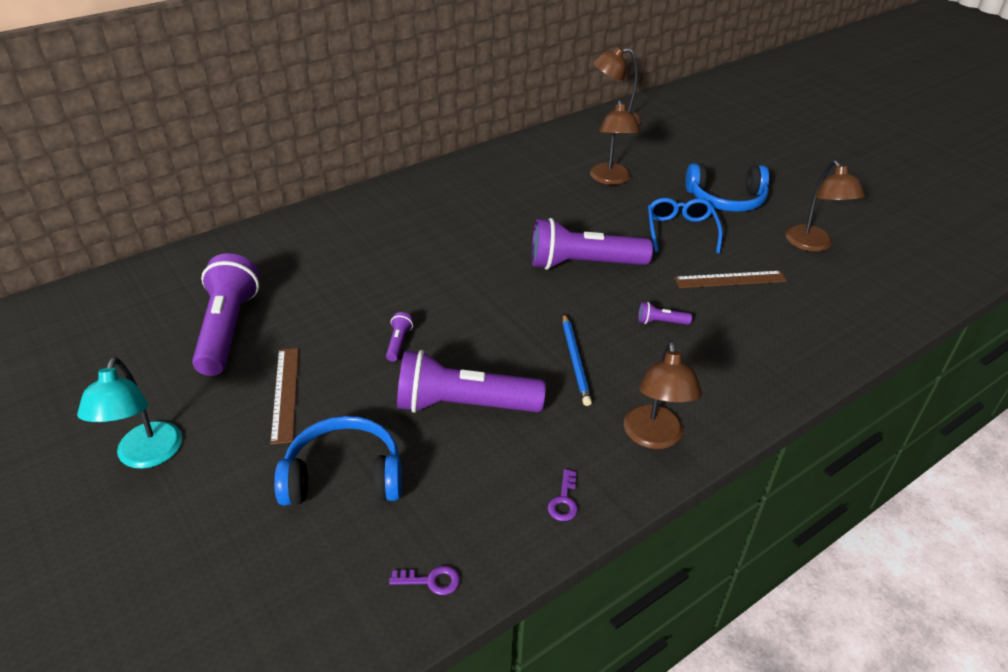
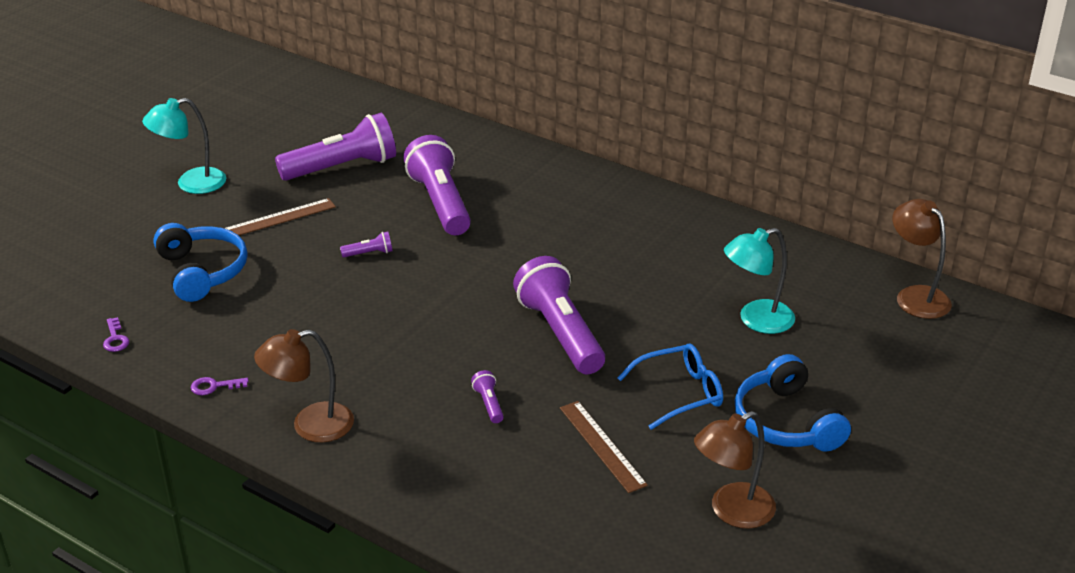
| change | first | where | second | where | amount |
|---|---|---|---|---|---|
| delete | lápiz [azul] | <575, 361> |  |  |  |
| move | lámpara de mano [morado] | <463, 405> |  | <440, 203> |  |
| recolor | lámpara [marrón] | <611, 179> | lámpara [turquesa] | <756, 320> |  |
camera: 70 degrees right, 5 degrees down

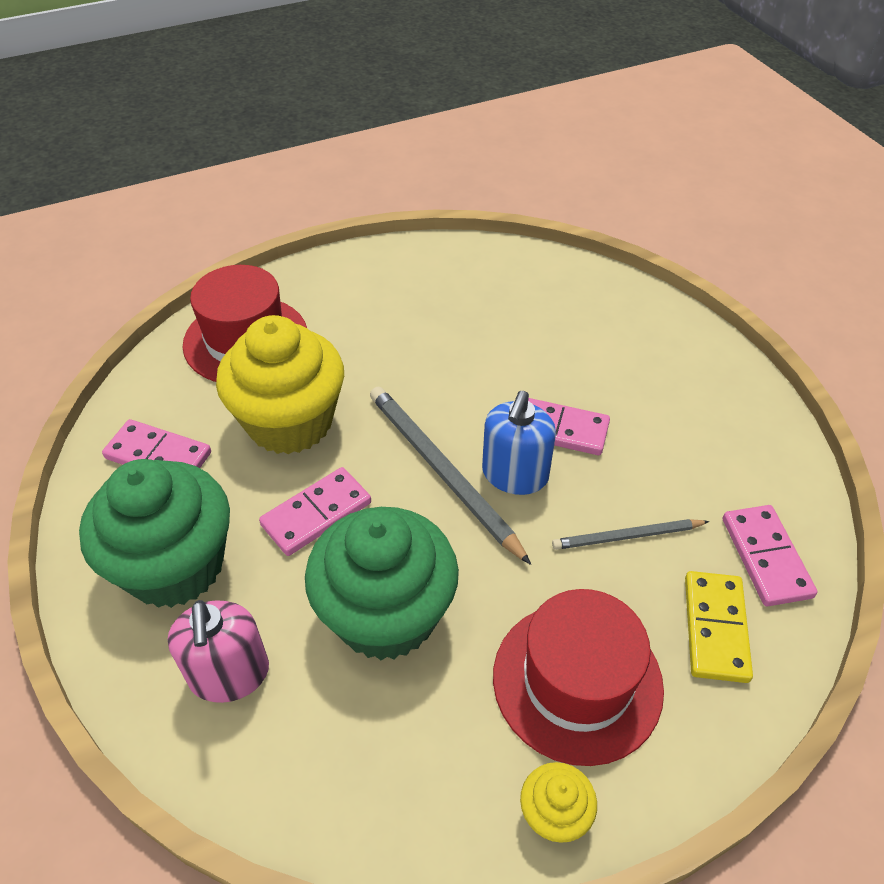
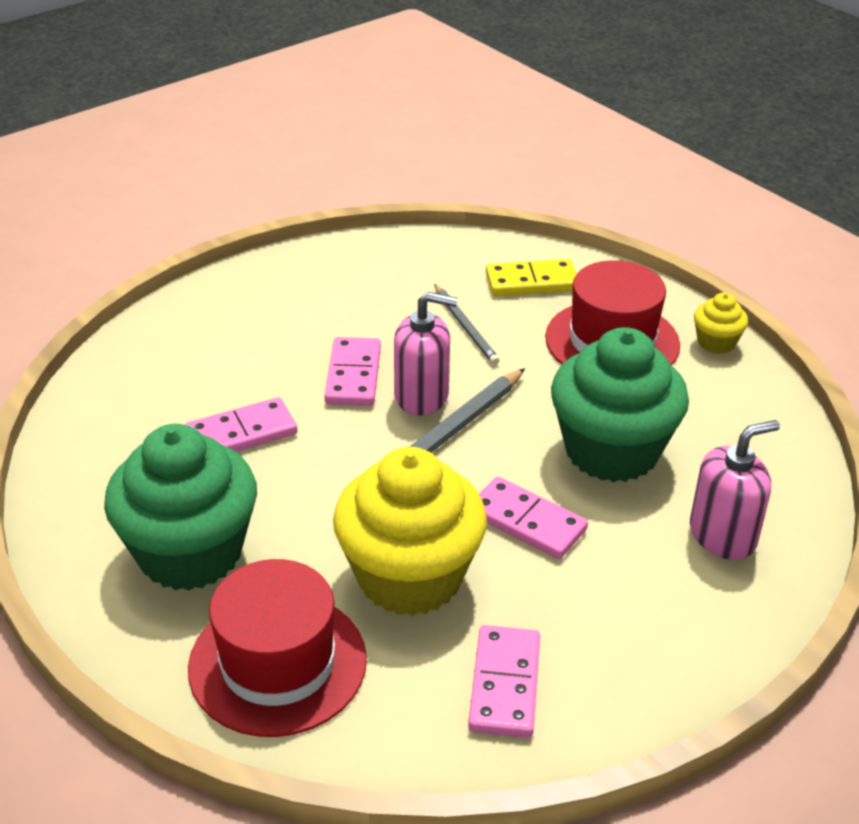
| change | first | where | second | where | amount |
|---|---|---|---|---|---|
| move | magdalena [verde] | <175, 565> |  | <190, 553> |  |
| move | ficha de dominó [rosa] | <765, 557> |  | <241, 433> |  |
| recolor | dispensador de jabón [azul] | <515, 474> | dispensador de jabón [rosa] | <422, 396> |  |
camera: 105 degrees left, 10 degrees down

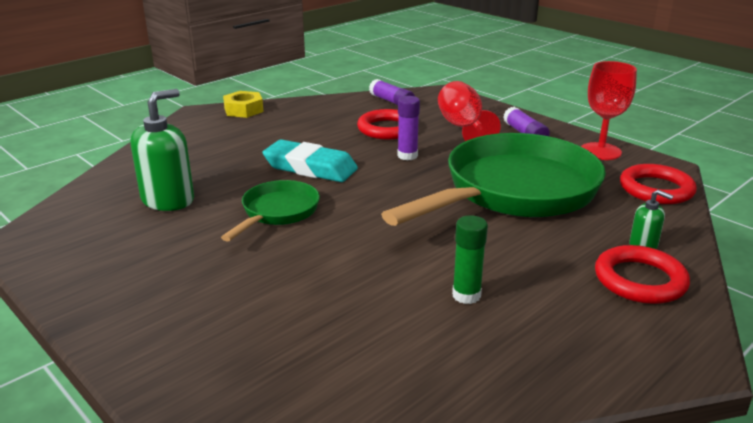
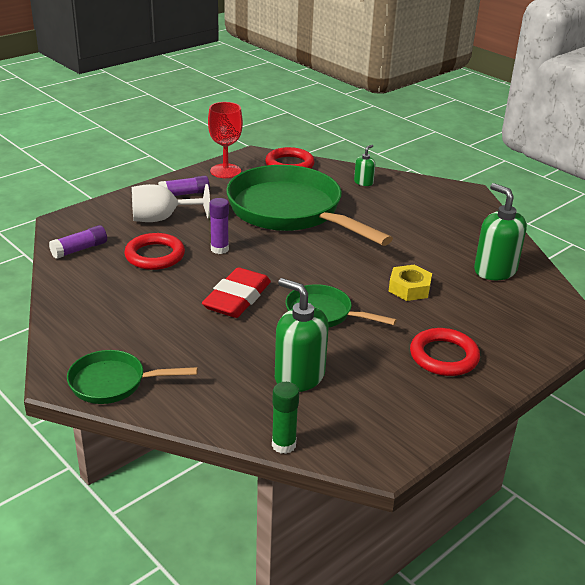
| change | first | where | second | where | amount |
|---|---|---|---|---|---|
| insert |  |  | sartén [verde] | <113, 383> |  |
| insert |  |  | dispensador de jabón [verde] | <494, 270> |  |
| move | tuerca [amarillo] | <243, 110> |  | <409, 288> |  |
| move | barra de pegamento [verde] | <466, 295> |  | <283, 445> |  |
| move | anillo [rojo] | <640, 280> |  | <444, 356> |  |
| recolor | goma de borrar [turquesa] | <310, 167> | goma de borrar [rojo] | <237, 298> |  |
| recolor | copa [rojo] | <462, 127> | copa [blanco] | <162, 219> |  |
camera: 90 degrees left, 5 degrees up

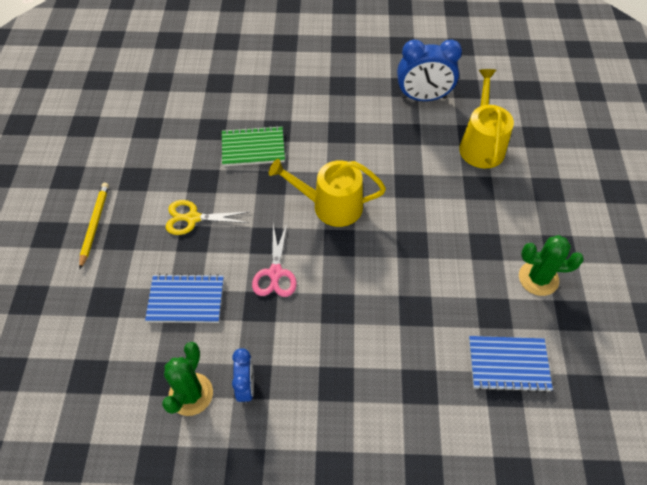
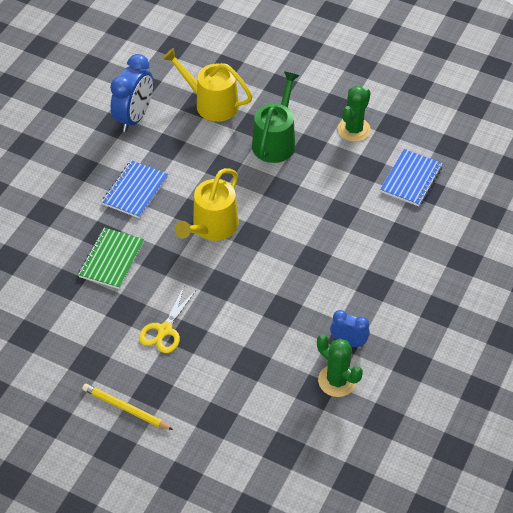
| change | first | where | second | where | amount |
|---|---|---|---|---|---|
| delete | tijeras [rosa] | <275, 273> |  |  |  |
| insert |  |  | regadera [verde] | <275, 141> |  |
| move | cuaderno [azul] | <186, 300> |  | <135, 191> |  |
camera: 65 degrees left, 5 degrees down

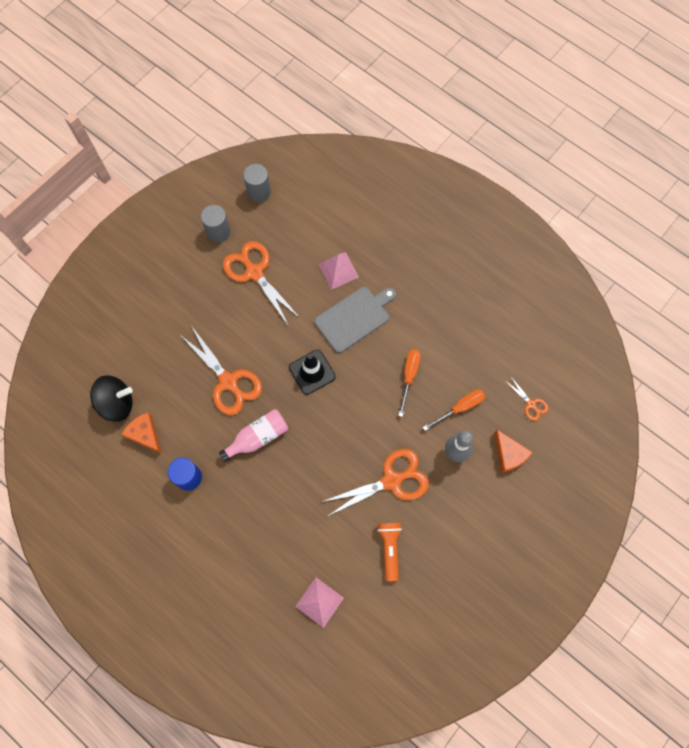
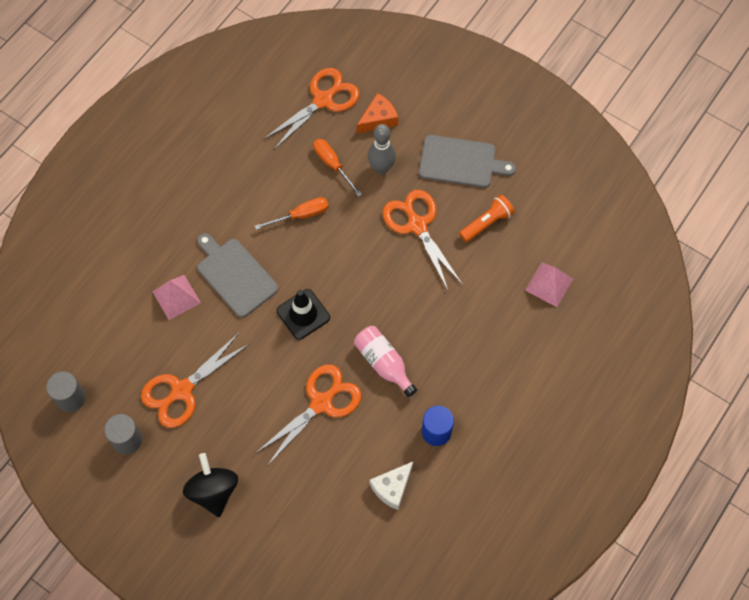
| change | first | where | second | where | amount |
|---|---|---|---|---|---|
| insert |  |  | tabla de cortar [gris] | <461, 162> |  |
| move | peonza [negro] | <116, 403> |  | <213, 491> |  |
| recolor | queso [naranja] | <145, 434> | queso [blanco] | <392, 487> |  |
| rotate | lámpara de mano [naranja] | <389, 548> |  | <487, 223> | 150 degrees clockwise |
| rotate | destornillador [naranja] | <409, 376> |  | <301, 215> | 150 degrees clockwise |
| resize | tijeras [naranja] | <531, 404> |  | <323, 100> | x2.06 |
camera: 95 degrees left, 5 degrees down

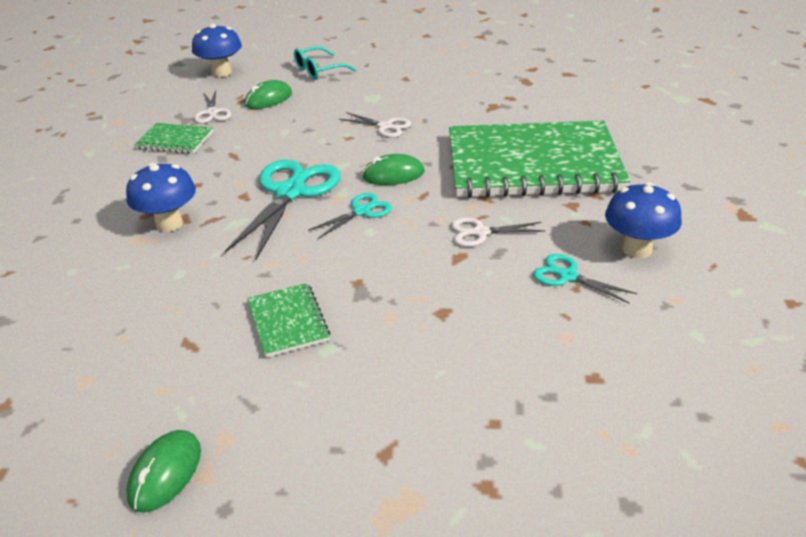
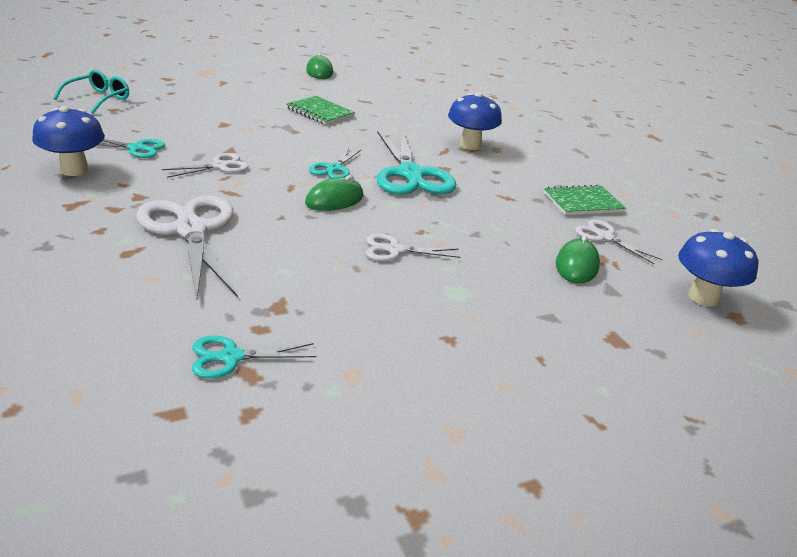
| change | first | where | second | where | amount |
|---|---|---|---|---|---|
| insert |  |  | tijeras [turquesa] | <231, 357> |  |
| move | gafas [turquesa] | <319, 70> |  | <98, 99> |  |
| replace | cuaderno [verde] | <533, 164> | tijeras [blanco] | <191, 230> |  |
camera: 145 degrees right, 5 degrees down

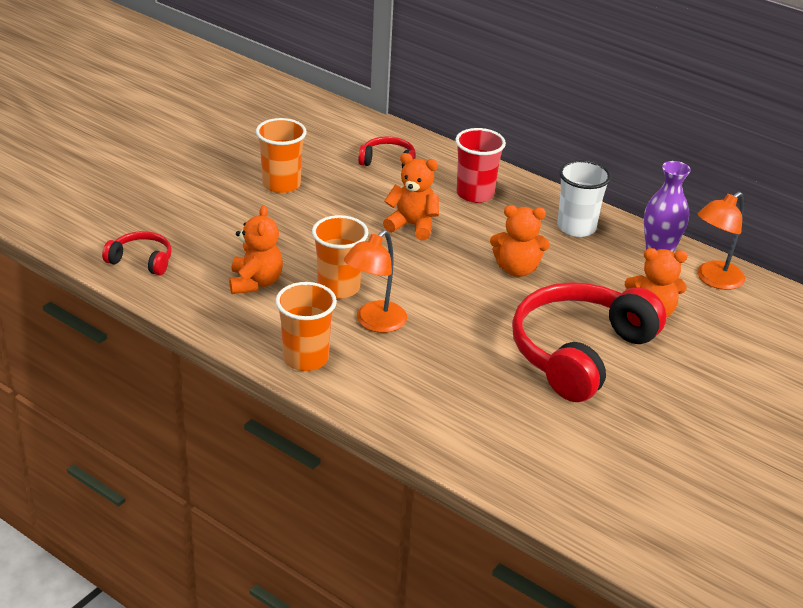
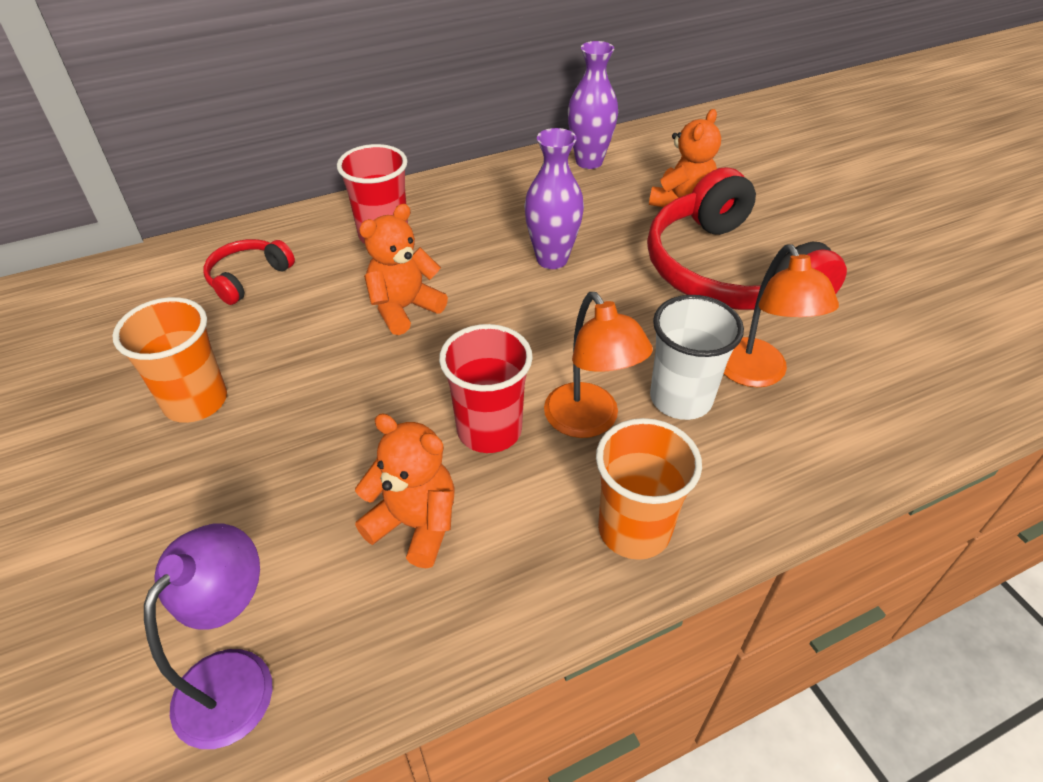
| change | first | where | second | where | amount |
|---|---|---|---|---|---|
| move | vaso [blanco] | <576, 227> |  | <680, 399> |  |
| move | lámpara [naranja] | <713, 280> |  | <757, 374> |  |
| replace | auriculares [rojo] | <141, 260> | lámpara [morado] | <237, 677> |  |
| replace | osito [naranja] | <517, 269> | florero [morado] | <552, 259> |  |
| recolor | vaso [naranja] | <338, 288> | vaso [rojo] | <489, 430> |  |
camera: 60 degrees left, 10 degrees up

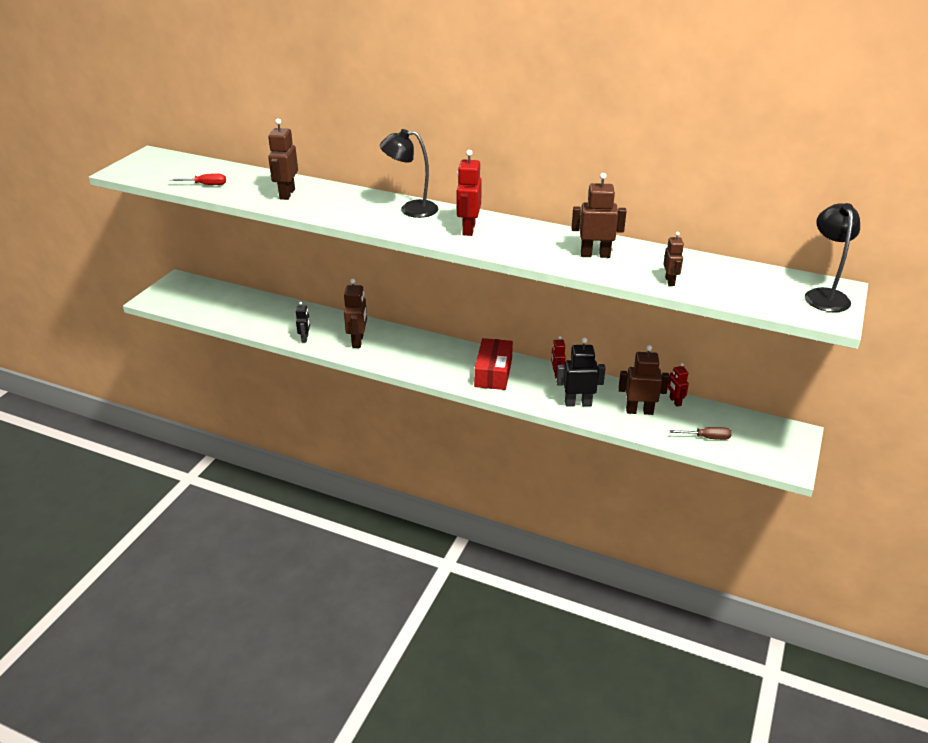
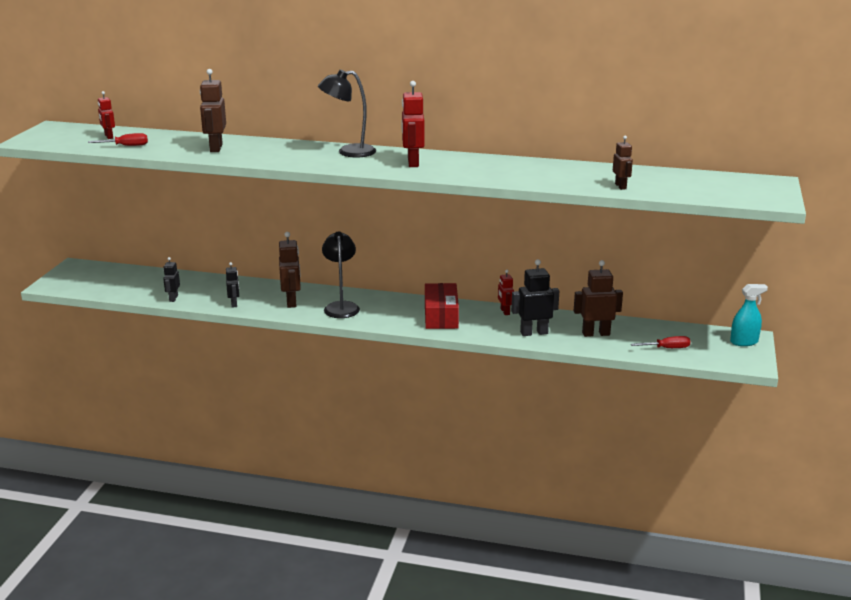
| change | first | where | second | where | amount |
|---|---|---|---|---|---|
| delete | robot [marrón] | <595, 255> |  |  |  |
| insert |  |  | robot [negro] | <173, 298> |  |
| insert |  |  | pulverizador [turquesa] | <744, 342> |  |
| move | robot [rojo] | <675, 401> |  | <108, 136> |  |
| move | lámpara [negro] | <824, 295> |  | <341, 306> |  |
| recolor | destornillador [marrón] | <706, 438> | destornillador [rojo] | <667, 348> |  |
camera: 10 degrees left, 10 degrees down

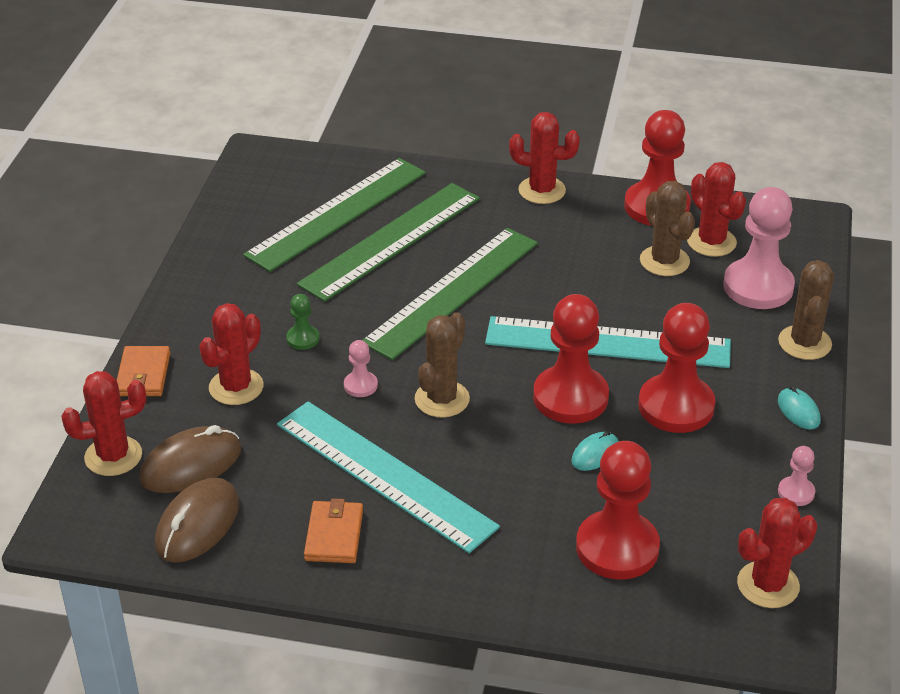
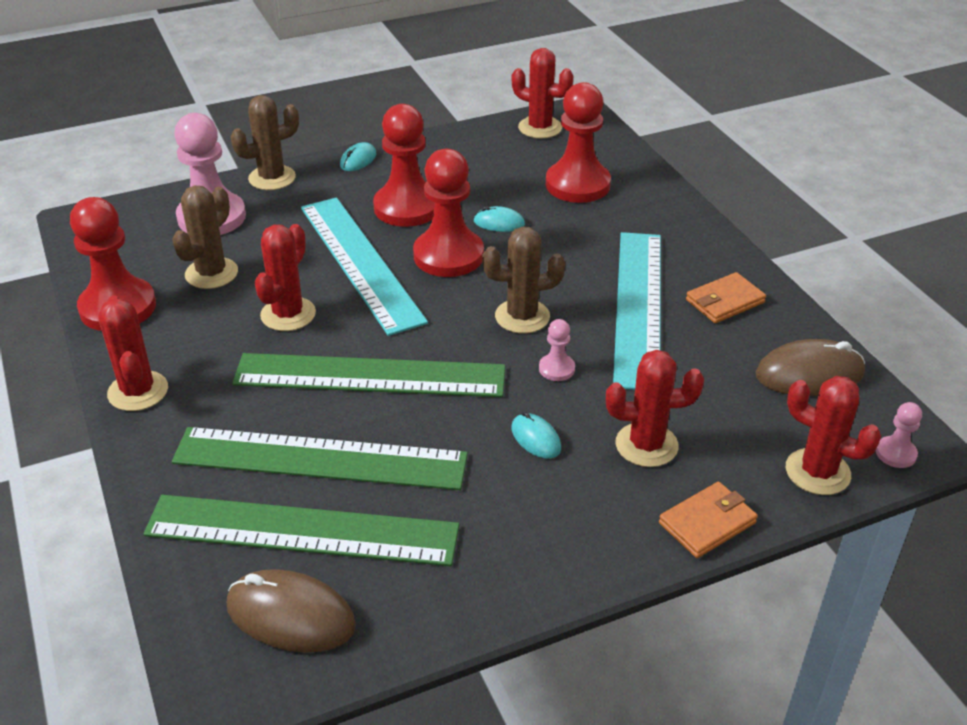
| change | first | where | second | where | amount |
|---|---|---|---|---|---|
| move | ratón [marrón] | <191, 465> |  | <291, 616> |  |
| move | cactus [rojo] | <711, 242> |  | <288, 314> |  |
| move | peón [rosa] | <796, 492> |  | <895, 453> |  |
| replace | peón [verde] | <303, 339> | ratón [turquesa] | <536, 438> |  |
camera: 125 degrees left, 0 degrees up

